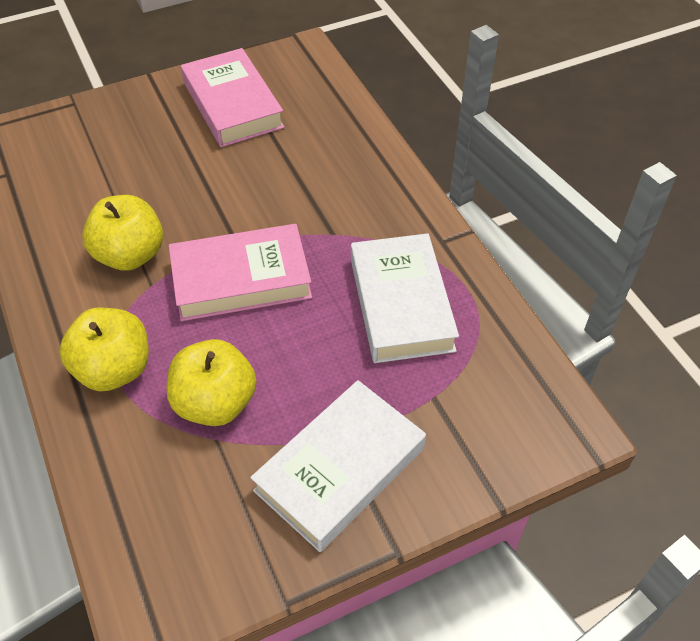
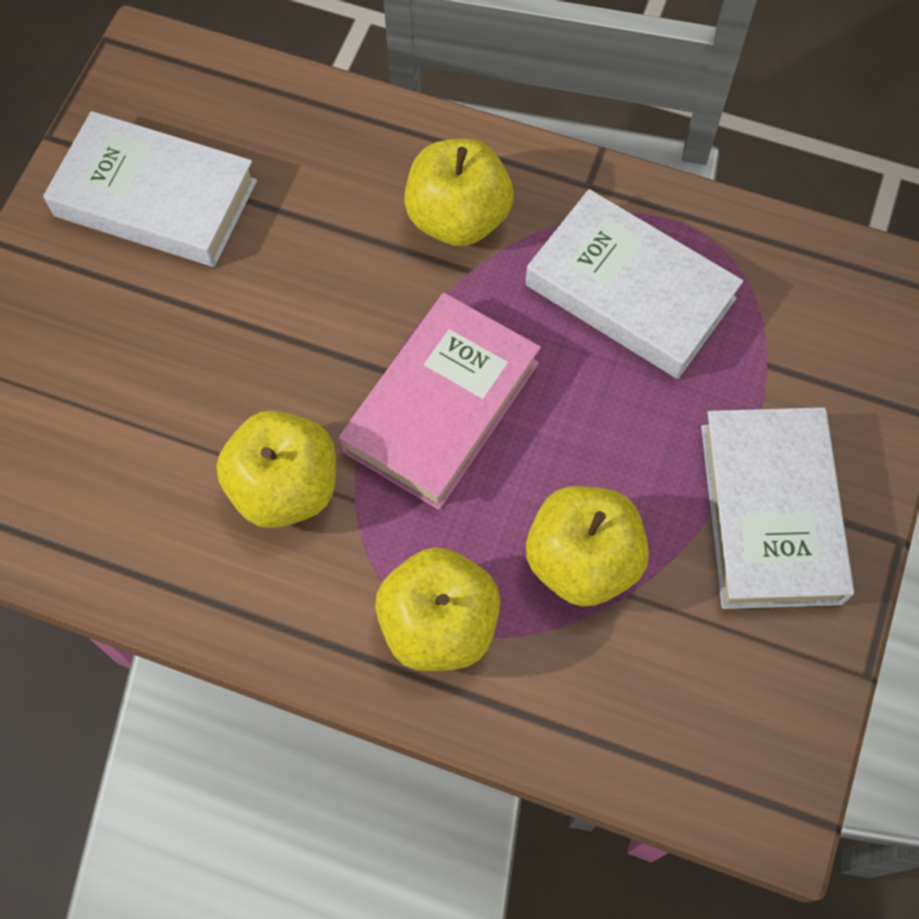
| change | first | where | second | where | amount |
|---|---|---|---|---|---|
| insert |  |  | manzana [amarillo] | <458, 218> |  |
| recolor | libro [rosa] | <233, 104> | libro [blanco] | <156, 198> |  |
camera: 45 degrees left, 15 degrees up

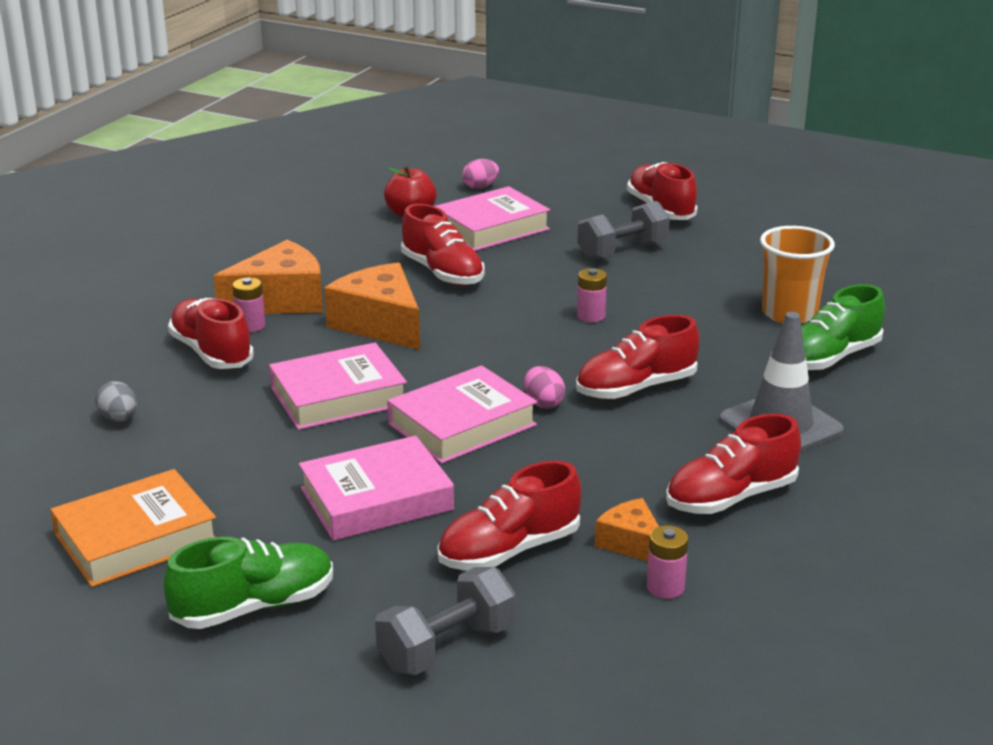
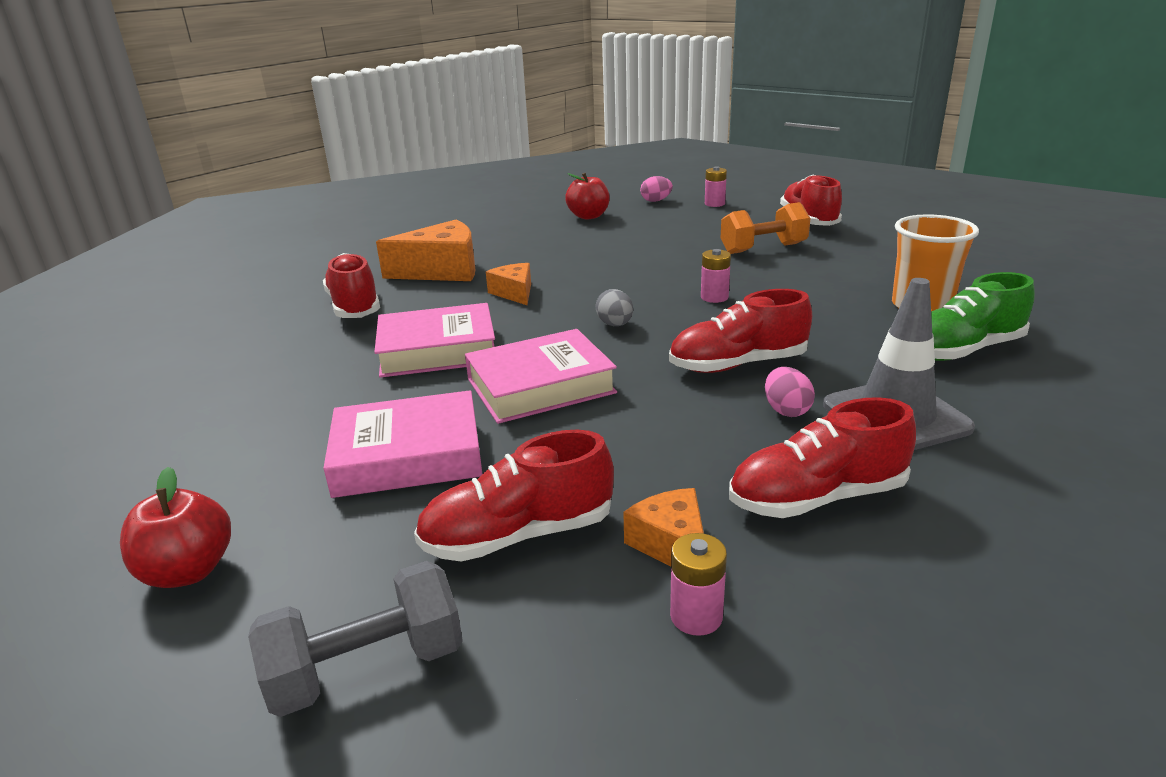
| change | first | where | second | where | amount |
|---|---|---|---|---|---|
| delete | libro [naranja] | <136, 538> |  |  |  |
| delete | zapato [rojo] | <442, 273> |  |  |  |
| delete | libro [rosa] | <491, 228> |  |  |  |
| move | huevo [gris] | <119, 419> |  | <615, 325> |  |
| move | pila [rosa] | <251, 326> |  | <714, 204> |  |
| move | huevo [rosa] | <543, 403> |  | <786, 410> |  |
| replace | zapato [verde] | <254, 607> | manzana [rojo] | <188, 571> |  |
| recolor | mancuerna [gris] | <622, 251> | mancuerna [naranja] | <763, 248> |  |
| resize | queso [naranja] | <380, 324> |  | <514, 293> | x0.55 |
camera: 15 degrees right, 0 degrees up

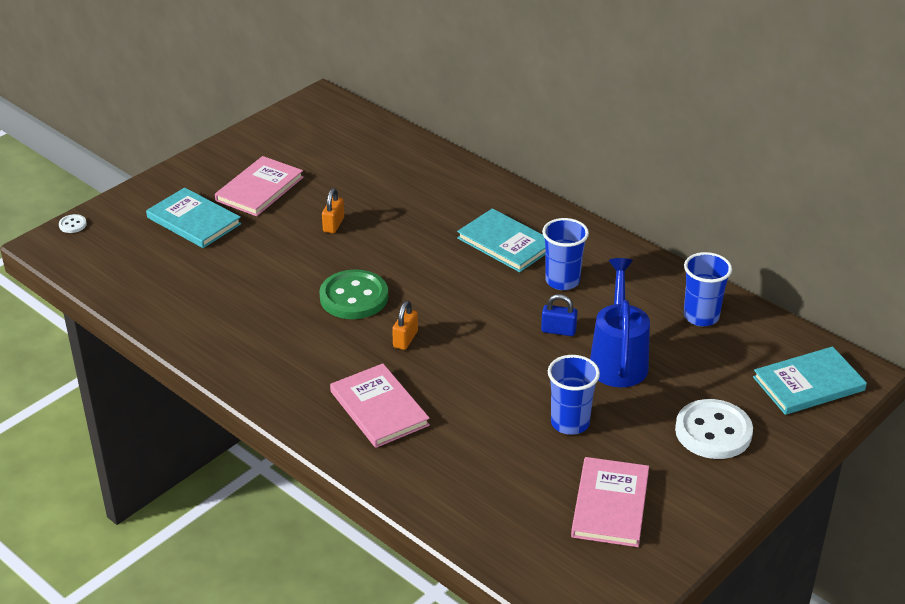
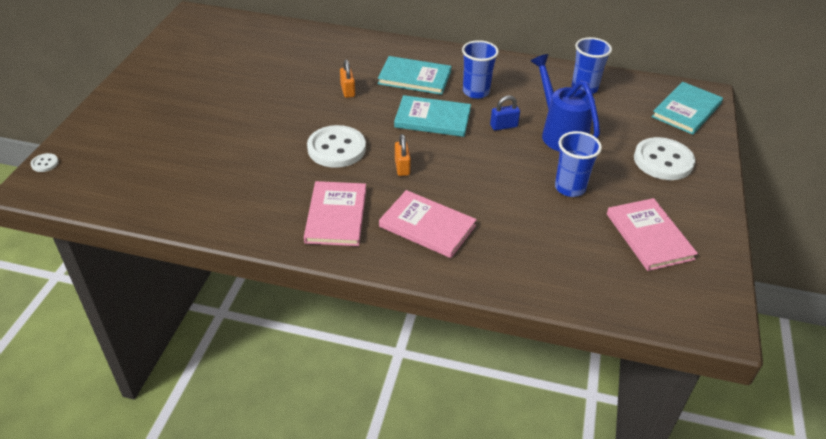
| change | first | where | second | where | amount |
|---|---|---|---|---|---|
| move | libro [turquesa] | <194, 221> |  | <432, 119> |  |
| move | libro [rosa] | <259, 189> |  | <336, 216> |  |
| move | candado [naranja] | <333, 224> |  | <347, 91> |  |
| recolor | botón [verde] | <354, 297> | botón [blanco] | <336, 148> |  |
camera: 30 degrees left, 5 degrees up

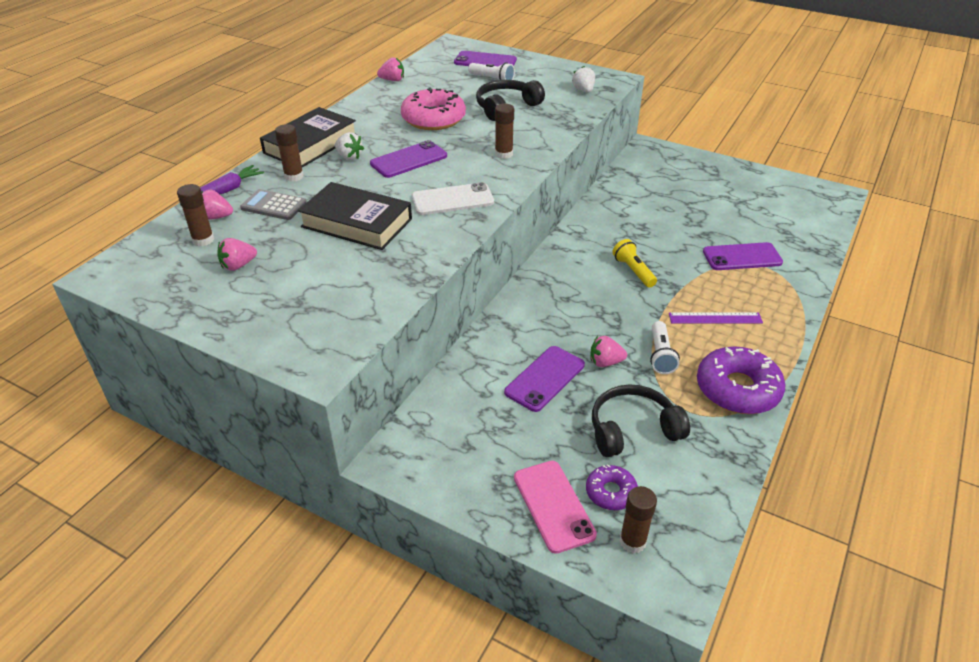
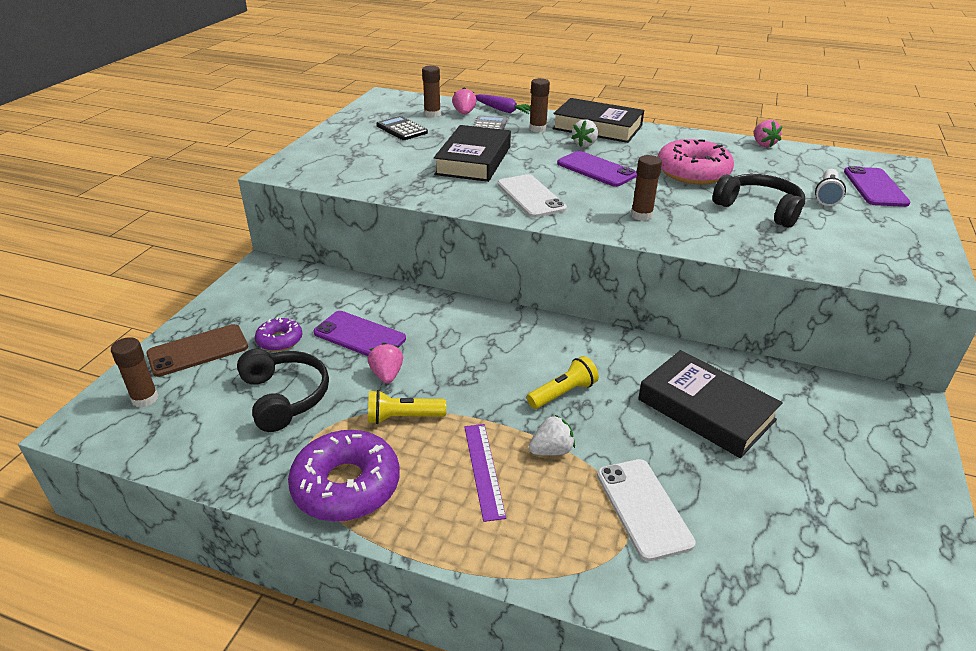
| change | first | where | second | where | amount |
|---|---|---|---|---|---|
| insert |  |  | libro [negro] | <705, 410> |  |
| move | fresa [blanco] | <583, 90> |  | <551, 450> |  |
| move | rosquilla [morado] | <611, 492> |  | <280, 340> |  |
| replace | fresa [rosa] | <238, 265> | calculadora [negro] | <401, 129> |  |
| recolor | móvil [rosa] | <553, 506> | móvil [marrón] | <198, 350> |  |
| recolor | lámpara de mano [blanco] | <660, 355> | lámpara de mano [amarillo] | <403, 417> |  |
| recolor | móvil [morado] | <742, 257> | móvil [blanco] | <643, 508> |  |
camera: 80 degrees right, 5 degrees down

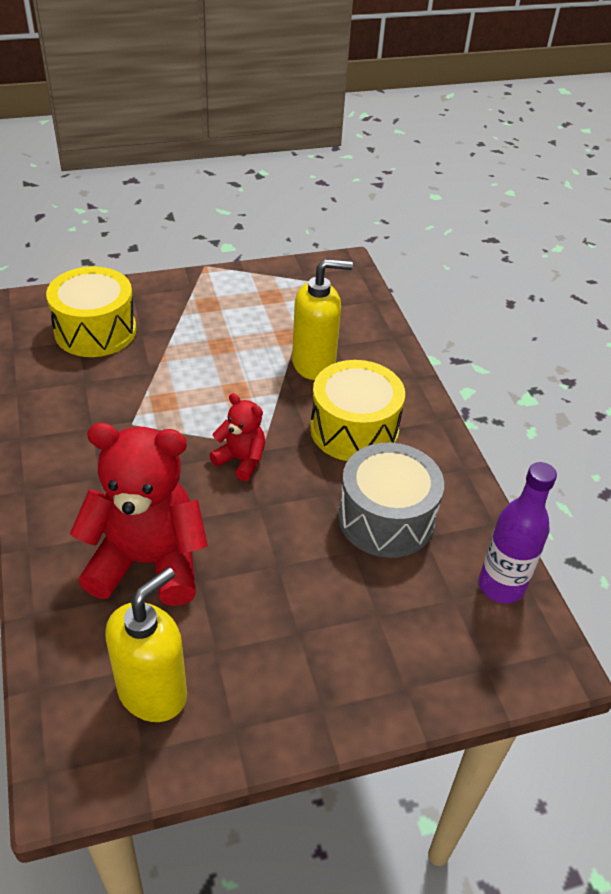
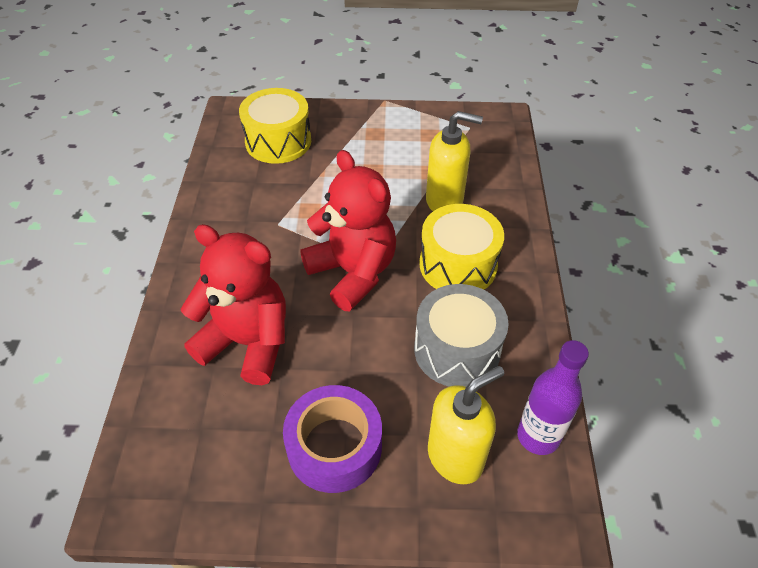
| change | first | where | second | where | amount |
|---|---|---|---|---|---|
| insert |  |  | cinta adhesiva [morado] | <334, 446> |  |
| move | dispensador de jabón [amarillo] | <153, 692> |  | <455, 457> |  |
| resize | osito [rojo] | <241, 460> |  | <353, 272> | x2.02 |
camera: 20 degrees right, 5 degrees up

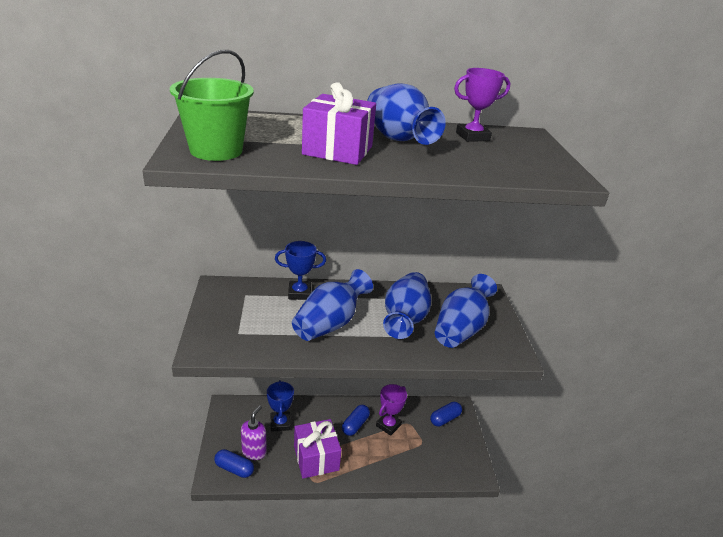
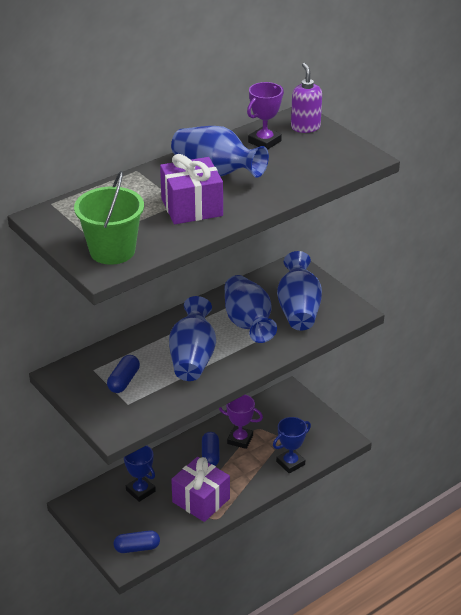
| change | first | where | second | where | amount |
|---|---|---|---|---|---|
| move | dispensador de jabón [morado] | <254, 451> |  | <305, 127> |  |
| move | trofeo [azul] | <299, 293> |  | <290, 463> |  |
| move | cápsula [azul] | <445, 419> |  | <124, 381> |  |
| rotate | trofeo [morado] | <388, 425> |  | <240, 439> | 75 degrees counterclockwise |
camera: 30 degrees left, 5 degrees up

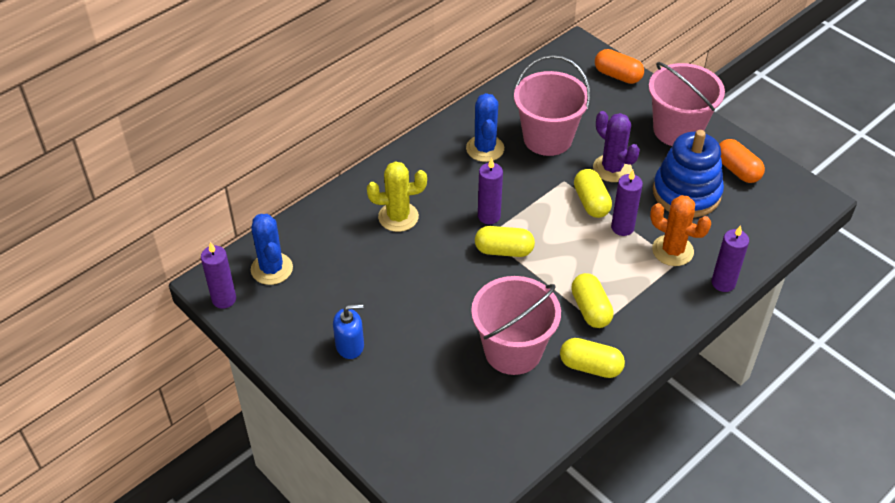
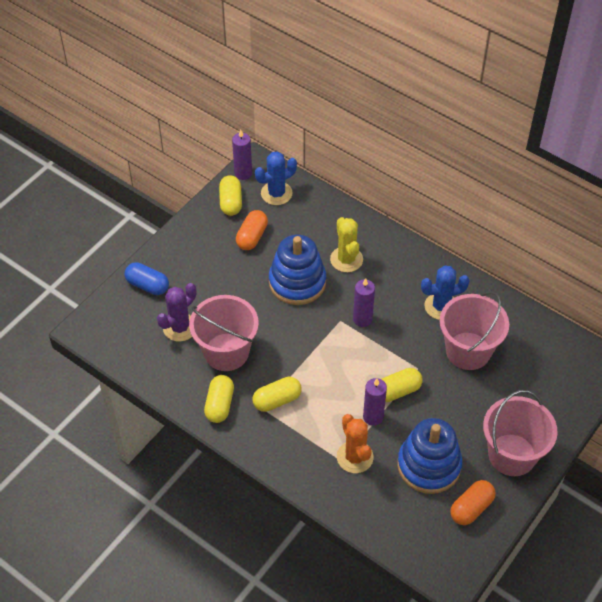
| change | first | where | second | where | amount |
|---|---|---|---|---|---|
| delete | dispensador de jabón [azul] | <350, 345> |  |  |  |
| delete | vela [morado] | <723, 283> |  |  |  |
| insert |  |  | cápsula [azul] | <147, 285> |  |
| insert |  |  | juguete apilable [azul] | <297, 282> |  |
| move | cápsula [amarillo] | <504, 250> |  | <231, 202> |  |
| move | cactus [morado] | <612, 168> |  | <180, 327> |  |
| move | cápsula [naranja] | <617, 75> |  | <252, 237> |  |
| rotate | cactus [naranja] | <672, 250> |  | <355, 457> | 45 degrees counterclockwise |
camera: 80 degrees right, 5 degrees up

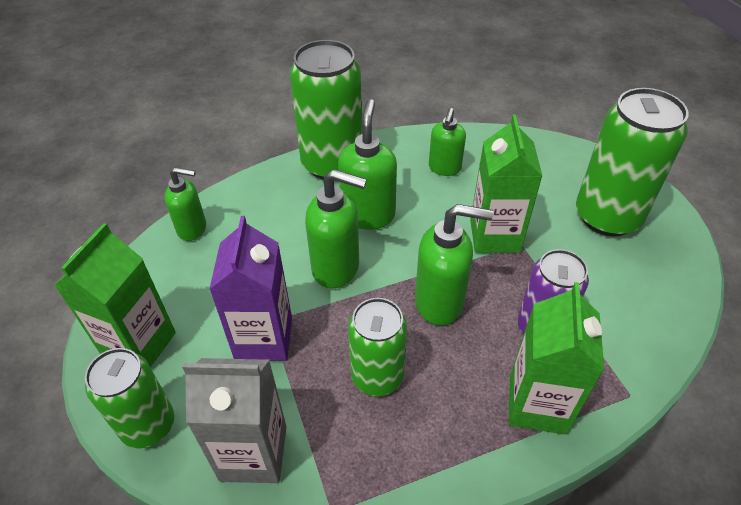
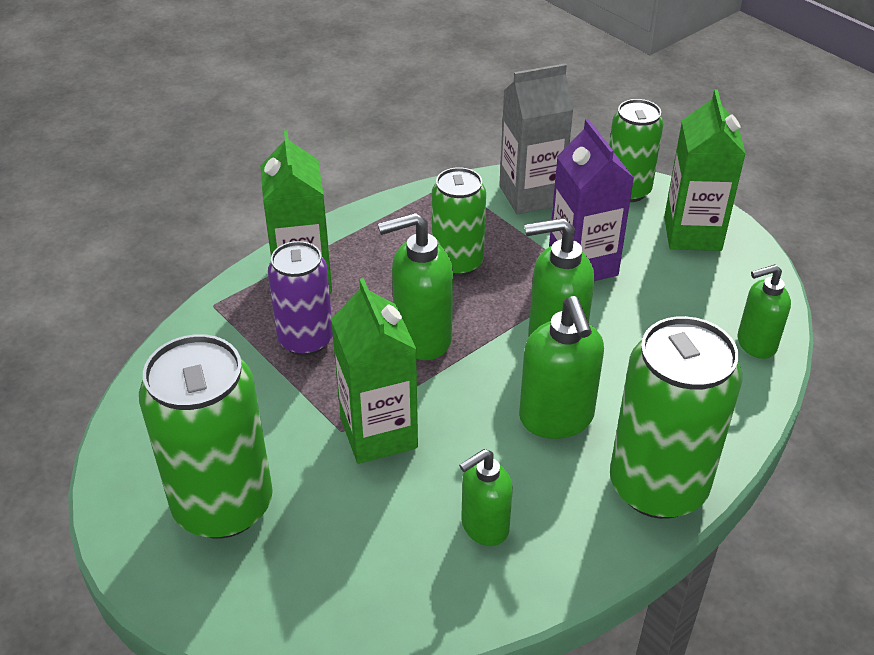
| change | first | where | second | where | amount |
|---|---|---|---|---|---|
| rotate | dispensador de jabón [verde] | <444, 168> |  | <484, 527> | 120 degrees counterclockwise |
camera: 160 degrees right, 5 degrees down

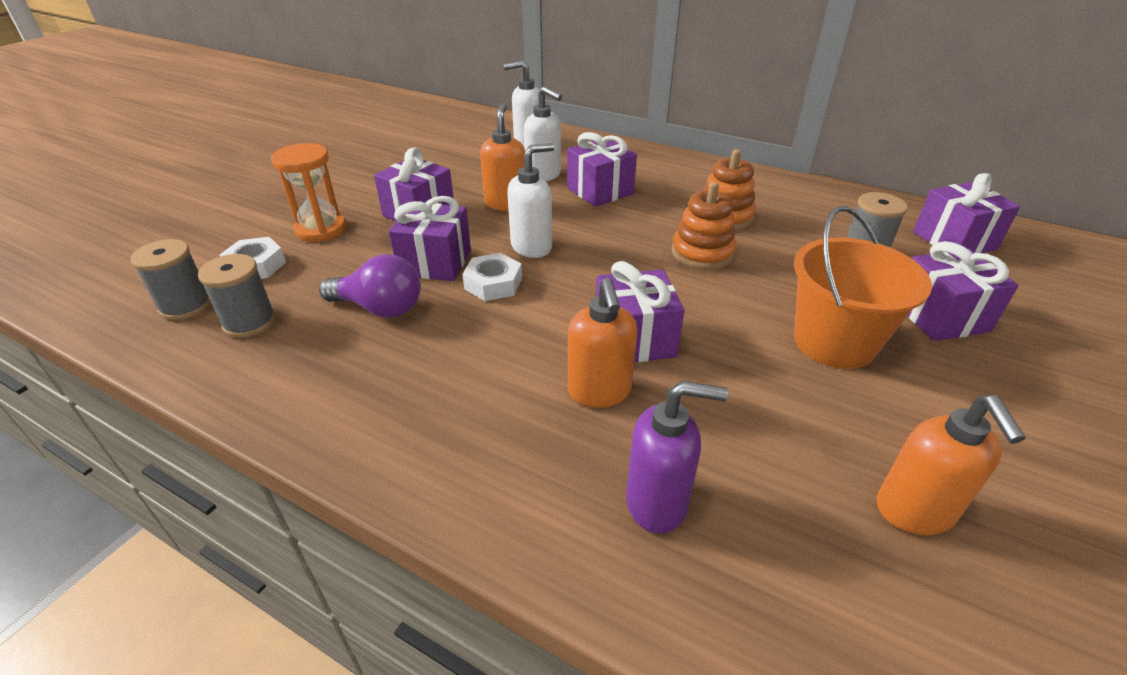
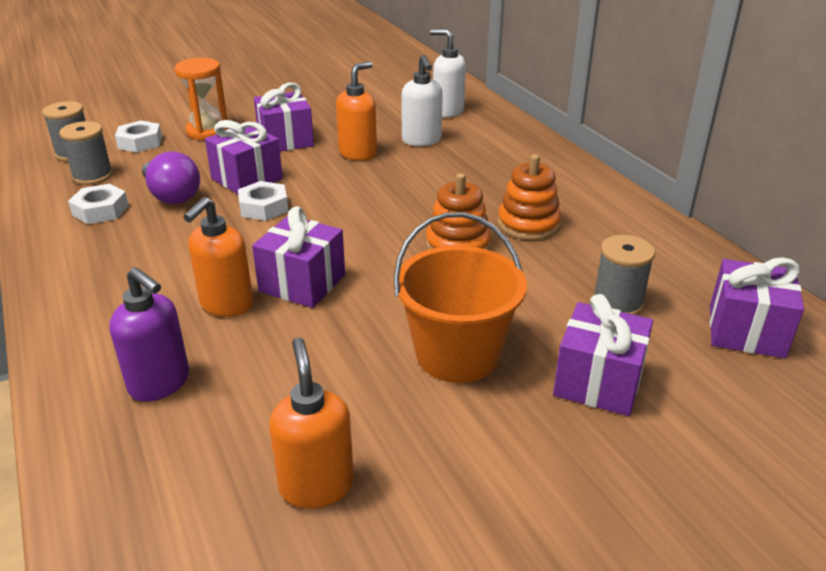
| change | first | where | second | where | amount |
|---|---|---|---|---|---|
| delete | dispensador de jabón [blanco] | <532, 247> |  |  |  |
| delete | regalo [morado] | <600, 191> |  |  |  |
| insert |  |  | tuerca [blanco] | <100, 210> |  |
| rotate | dispensador de jabón [naranja] | <914, 511> |  | <316, 485> | 135 degrees clockwise |
camera: 35 degrees right, 5 degrees down

